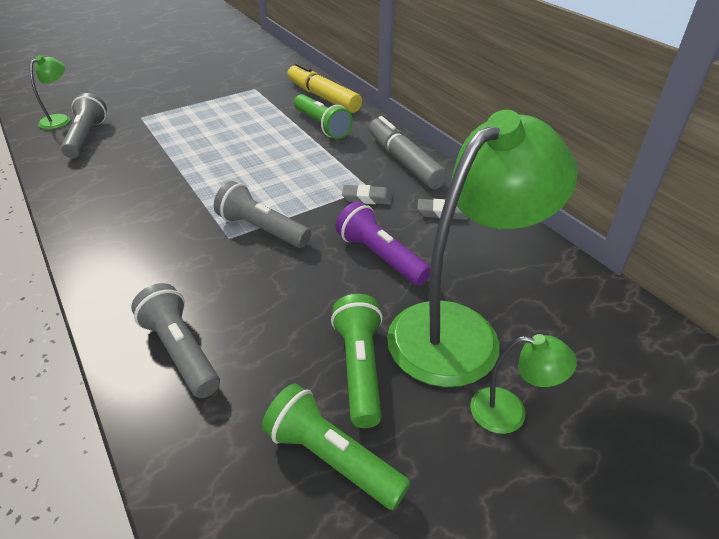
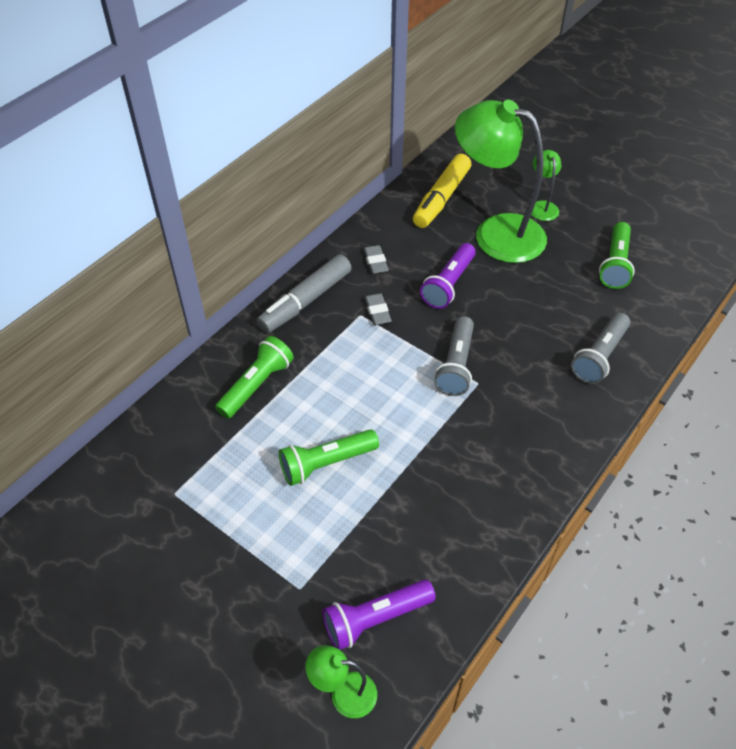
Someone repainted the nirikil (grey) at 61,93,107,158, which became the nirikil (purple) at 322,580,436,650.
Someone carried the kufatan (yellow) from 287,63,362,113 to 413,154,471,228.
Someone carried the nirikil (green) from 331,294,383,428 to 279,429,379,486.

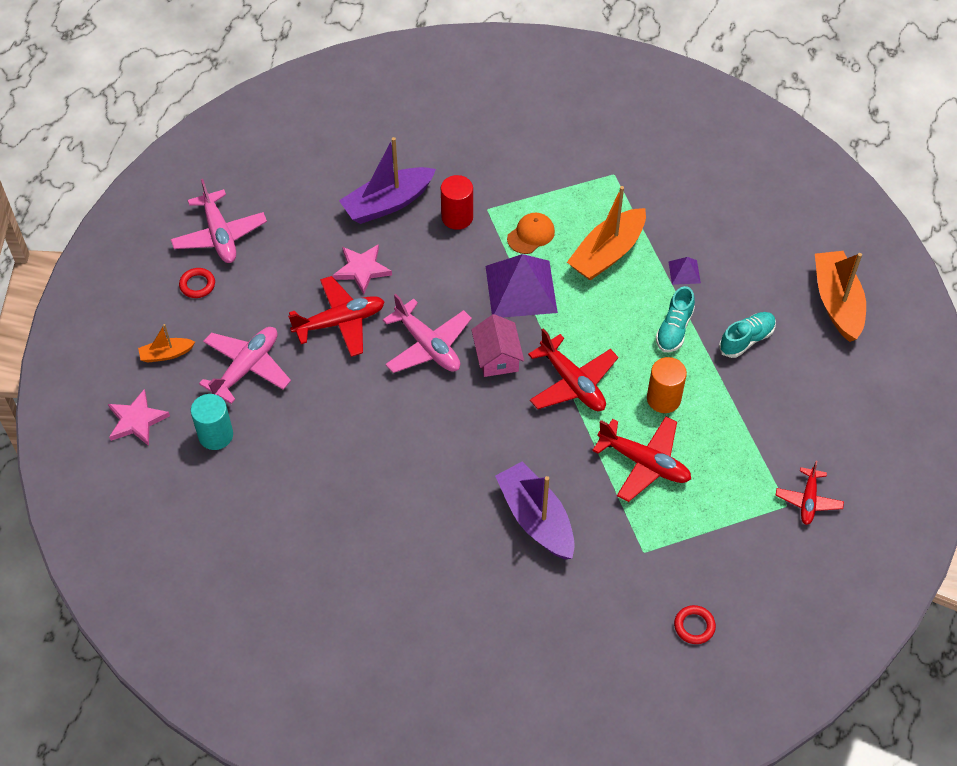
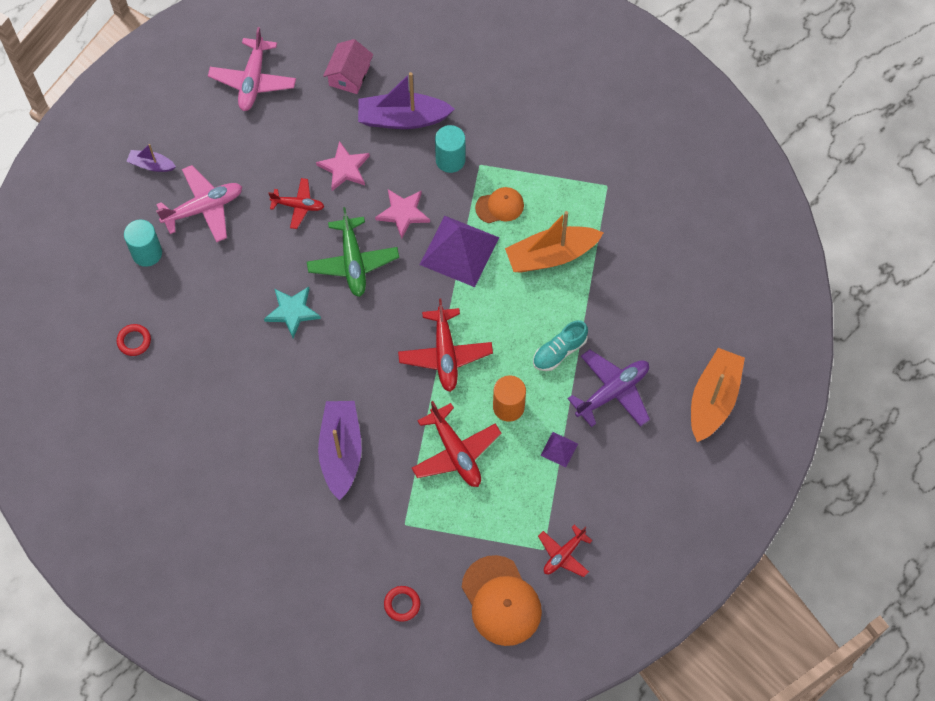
Someone carried the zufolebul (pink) from 108,389,170,446 to 375,189,430,239.
Someone repainted the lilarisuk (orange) at 138,324,195,363, which became the lilarisuk (purple) at 126,144,176,172.
Someone carried the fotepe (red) from 179,268,215,298 to 117,324,151,356.
Someone scaled the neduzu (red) at 288,276,385,357 by 0.63.
Someone repainted the neduzu (pink) at 383,294,472,373, which became the neduzu (green) at 307,207,399,297.
Someone repainted the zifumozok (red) at 441,175,473,230, which became the zifumozok (turquoise) at 435,125,465,173.
Someone carried the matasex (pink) from 471,314,524,377 to 323,39,373,94.
Someone carried the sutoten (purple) from 668,257,701,285 to 540,432,578,467.
Someone swapped the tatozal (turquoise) at 719,312,776,358 for the neduzu (purple) at 568,349,650,427.
Someone put down the zufolebul (turquoise) at 264,287,321,338.
Someone put down the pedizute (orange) at 462,555,542,646.

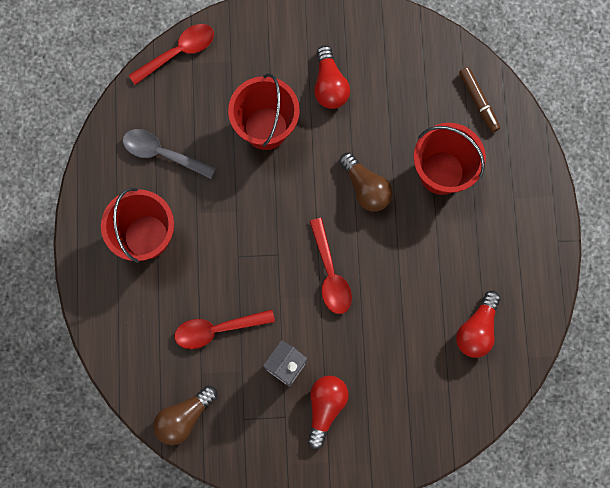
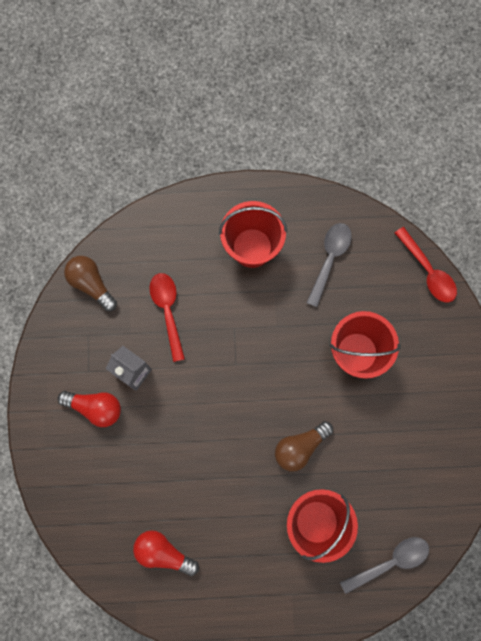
Someone took away the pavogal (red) at 309,218,352,314.
Someone took away the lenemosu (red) at 314,45,350,109.
Someone swapped the kufatan (brown) at 459,67,500,132 for the pavogal (grey) at 340,537,429,594.

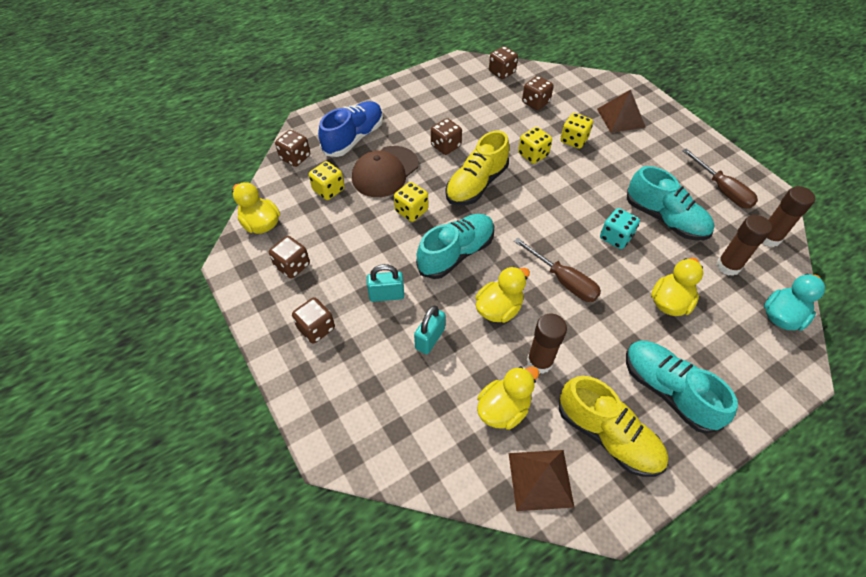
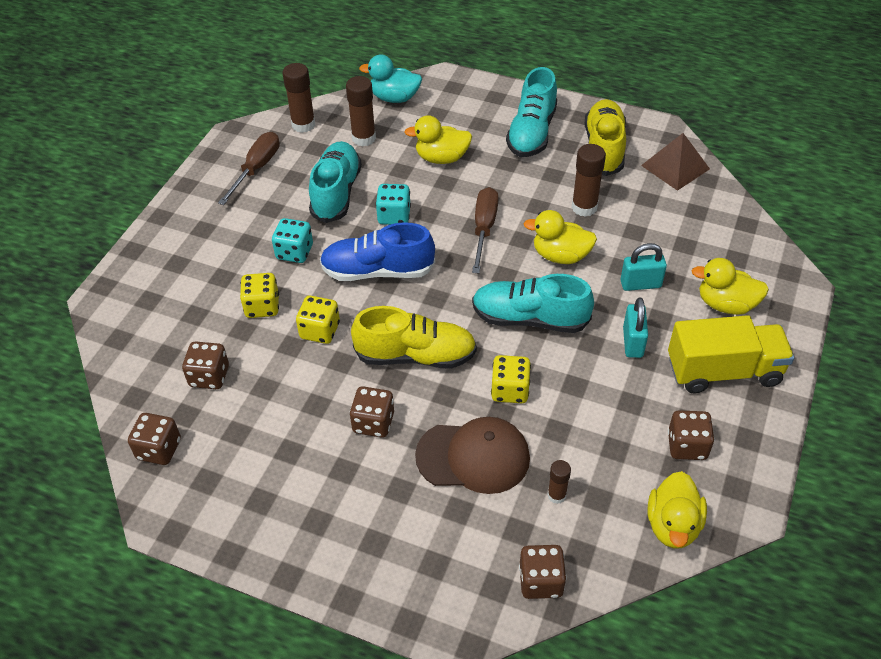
Someone swapped the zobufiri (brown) at 292,297,335,344 for the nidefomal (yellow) at 668,315,794,393.
Someone swapped the zobufiri (yellow) at 309,161,345,200 for the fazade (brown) at 547,460,571,504.
Someone carried the tatozal (blue) from 318,101,383,157 to 320,222,435,281.
Someone rotated the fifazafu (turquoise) at 367,264,404,302 by 45 degrees clockwise.
Someone carried the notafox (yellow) from 477,366,539,430 to 691,258,769,315.
Someone took away the sutoten (brown) at 597,90,646,133.
Someone put down the zobufiri (turquoise) at 272,218,313,263.

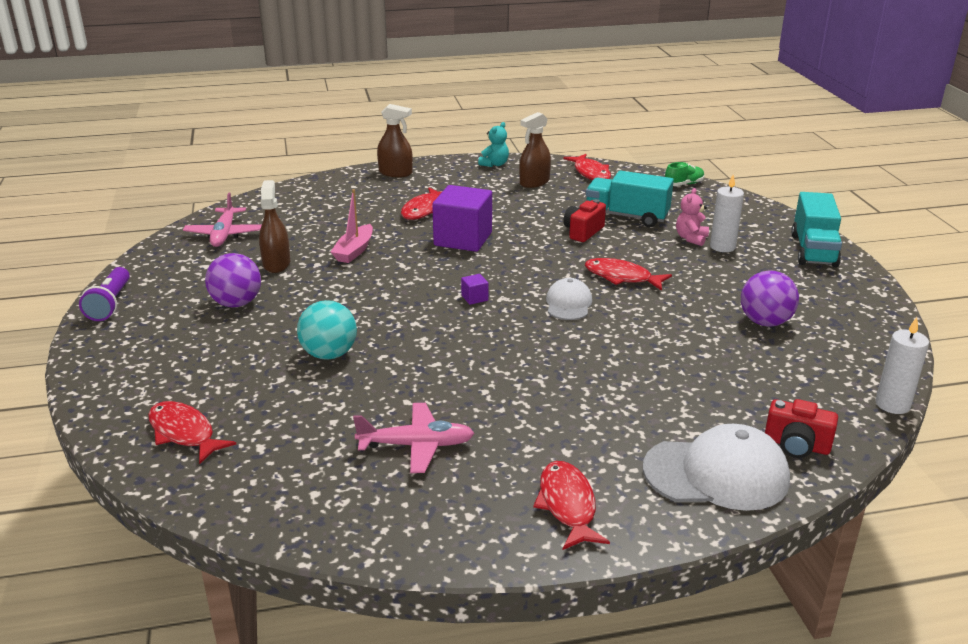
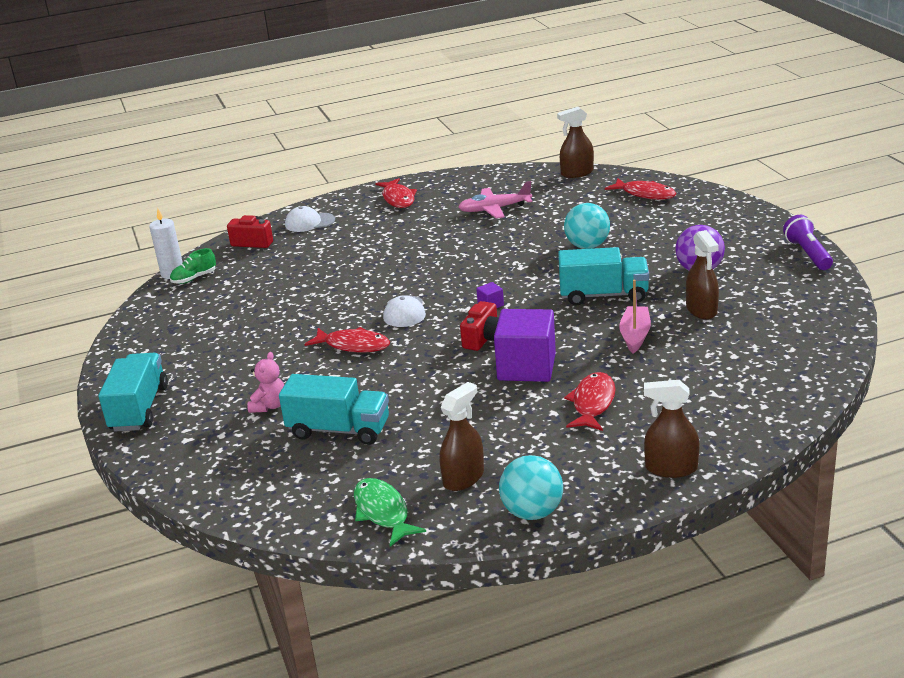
Someone took away the neduzu (pink) at 183,192,262,247.
Someone swapped the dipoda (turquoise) at 478,122,509,167 for the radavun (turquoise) at 499,455,563,520.
Someone repainted the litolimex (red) at 563,154,611,180, which became the litolimex (green) at 354,478,426,547.
Someone carried the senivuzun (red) from 563,199,606,242 to 460,301,499,351.
Someone scaled the pedizute (white) at 643,424,790,511 by 0.58.
Someone carried the tatozal (green) from 665,162,705,186 to 170,248,216,284.
Someone took away the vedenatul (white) at 710,174,744,252.
Someone took away the radavun (purple) at 741,270,799,327.
Someone put down the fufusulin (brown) at 557,107,594,178.
Someone put down the nidefomal (turquoise) at 558,247,649,306.

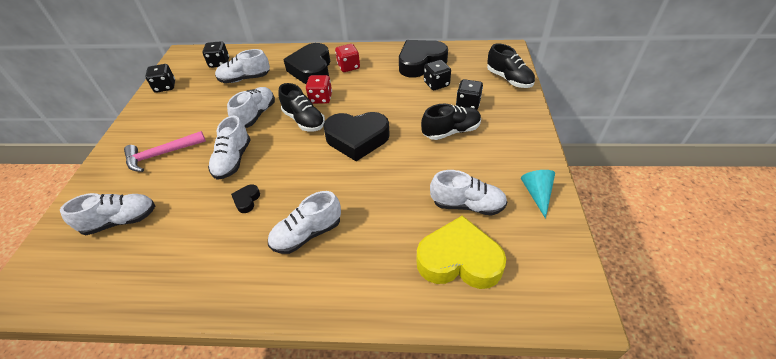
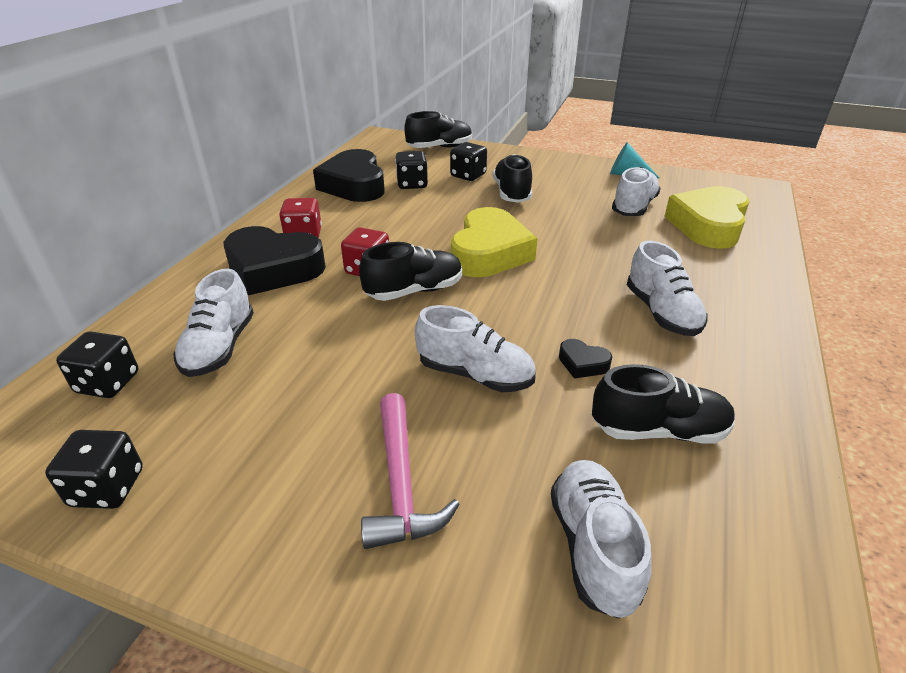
Someone took away the tatozal (white) at 227,87,275,128.
Someone repainted the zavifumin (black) at 323,112,390,161, which became the zavifumin (yellow) at 451,207,537,277.
Someone put down the tatozal (black) at 592,364,735,444.

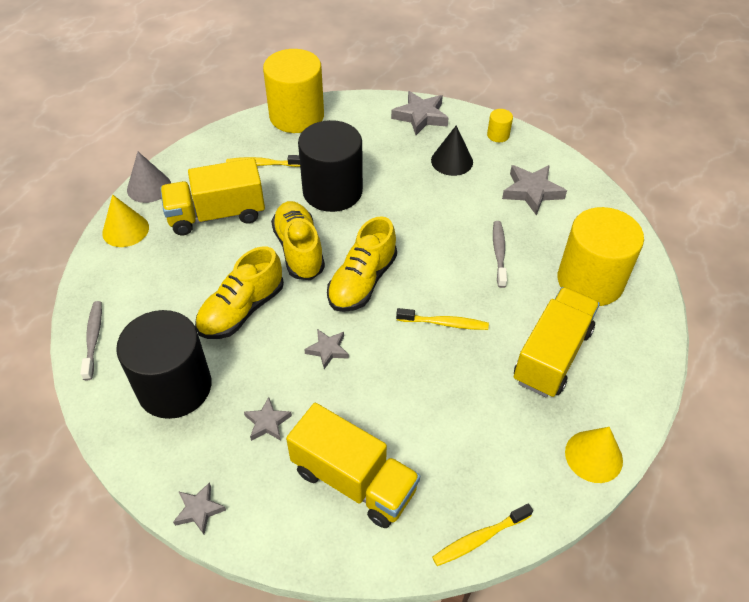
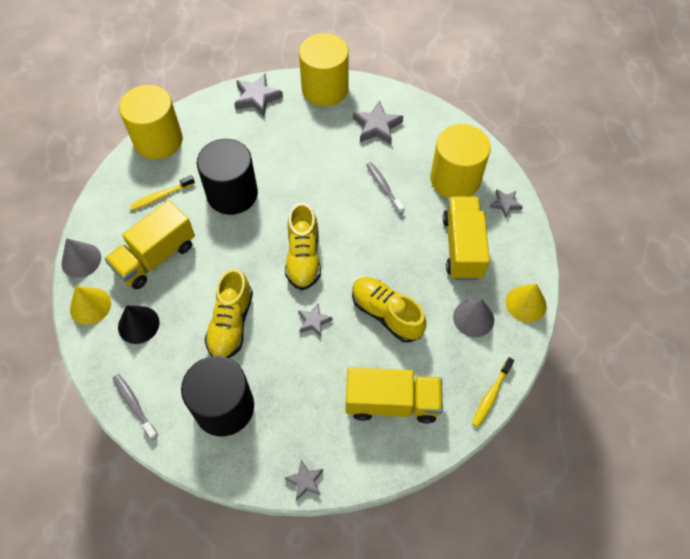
Someone carried the zufolebul (grey) from 244,397,292,441 to 489,189,523,218.
Someone carried the tatozal (yellow) from 271,201,325,280 to 352,277,426,343.
Someone took away the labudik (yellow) at 396,308,489,330.
Someone carried the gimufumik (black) from 431,125,473,176 to 118,305,160,344.
Someone scaled the zifumozok (yellow) at 487,109,513,142 by 2.50.
Someone put down the gimufumik (grey) at 453,299,494,337.

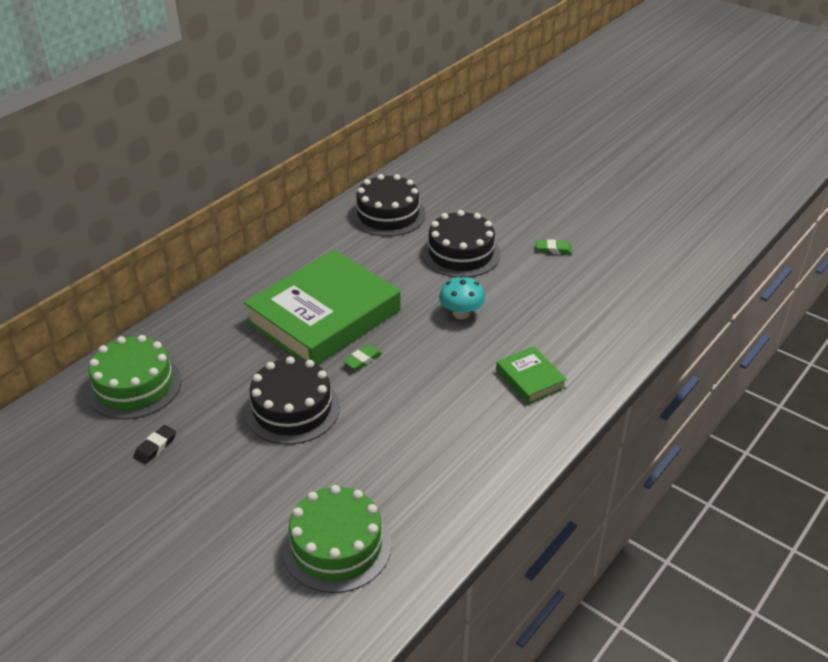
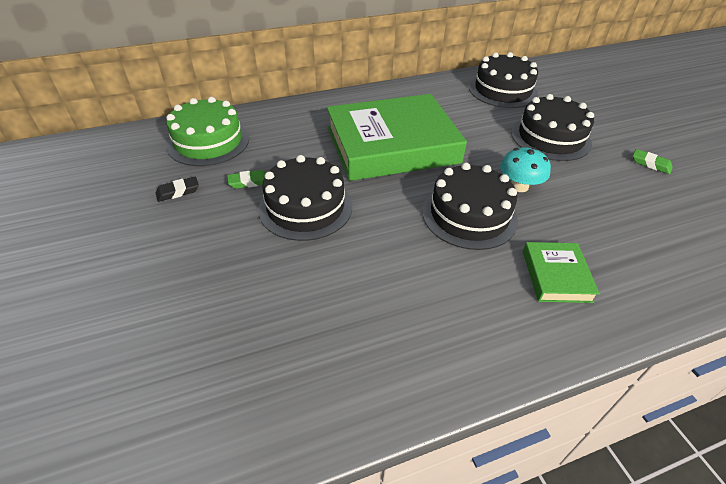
Someone took away the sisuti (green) at 282,485,392,593.
Someone carried the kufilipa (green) from 343,344,383,371 to 227,170,266,189.
Someone put down the sisuti (black) at 422,163,518,250.

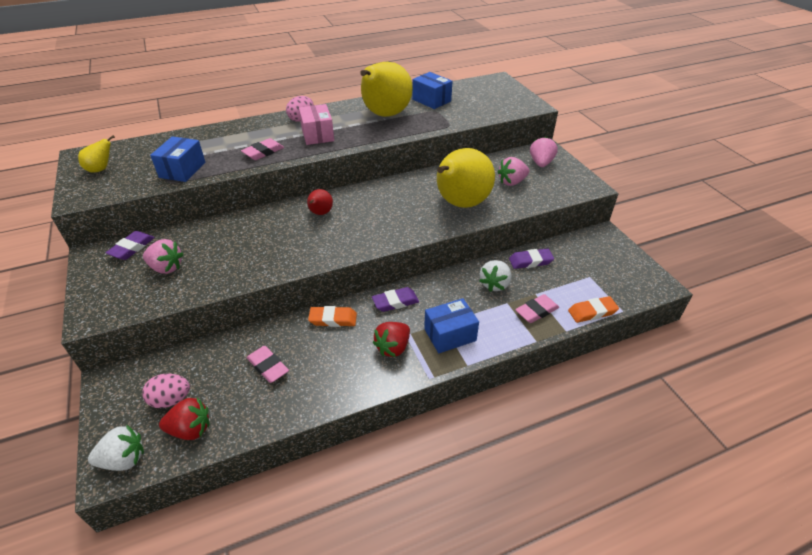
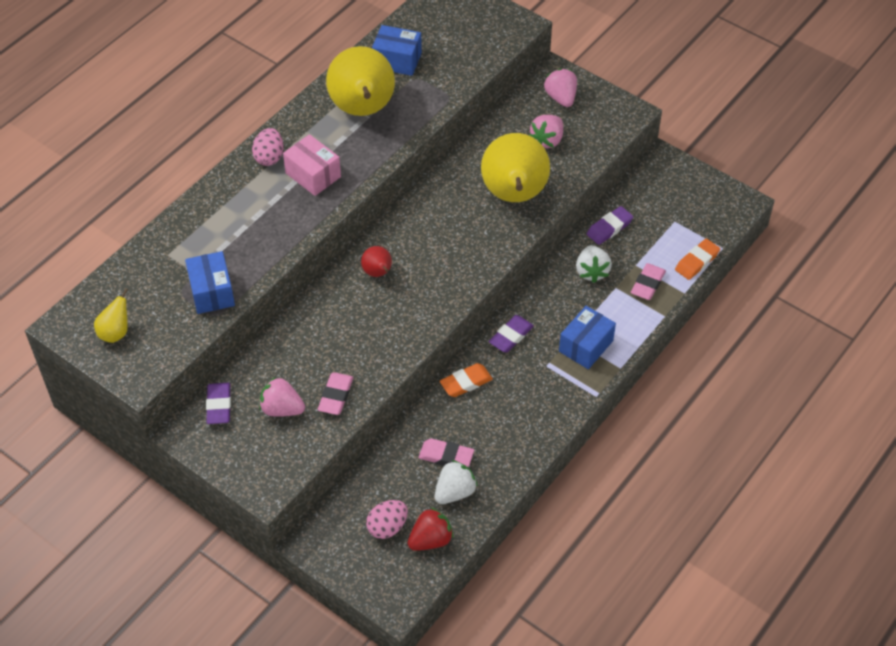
Someone carried the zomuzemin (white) from 88,425,144,471 to 435,460,478,504.
Someone rotated the zomuzemin (pink) at 143,239,184,274 by 150 degrees counterclockwise.
Someone carried the kufilipa (pink) from 241,138,284,160 to 318,372,353,415.
Someone took away the zomuzemin (red) at 373,322,410,357.

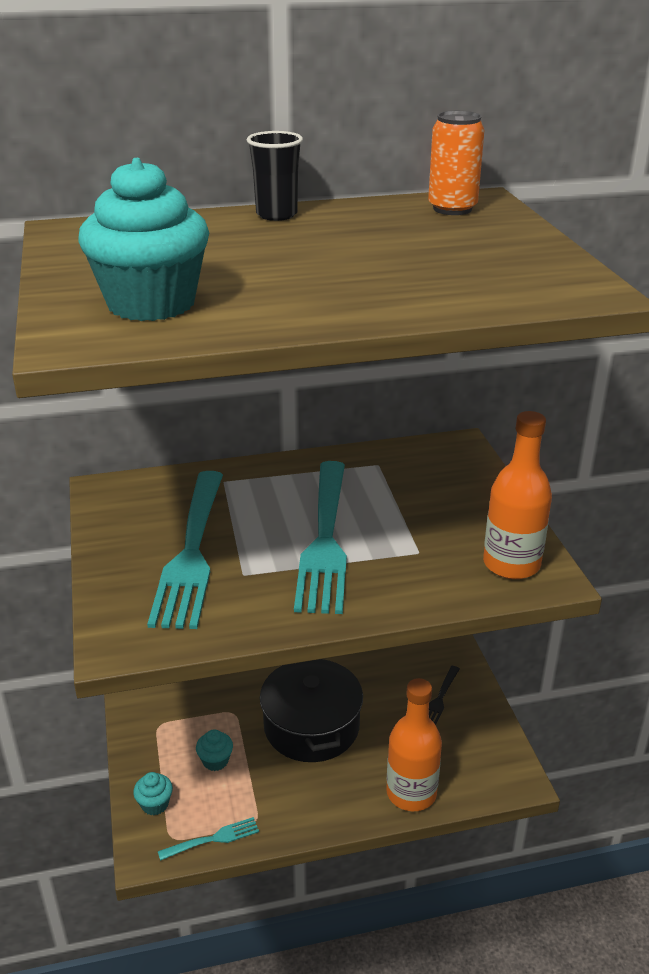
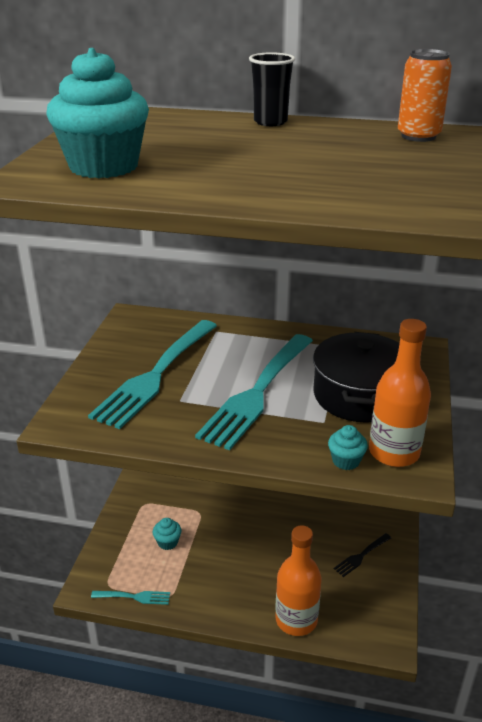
Someone carried the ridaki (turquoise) from 133,772,173,815 to 328,425,368,470.
Someone carried the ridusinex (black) from 260,659,363,762 to 313,332,400,423.

